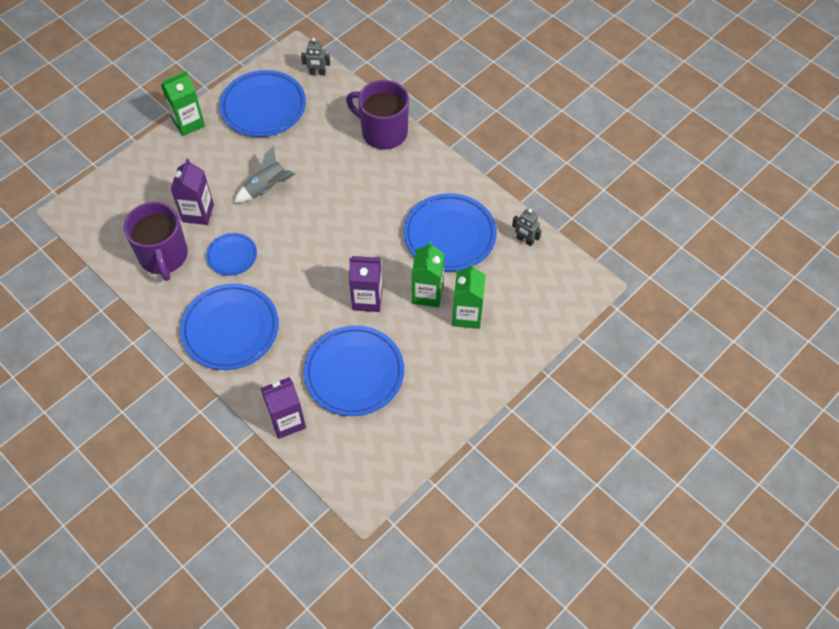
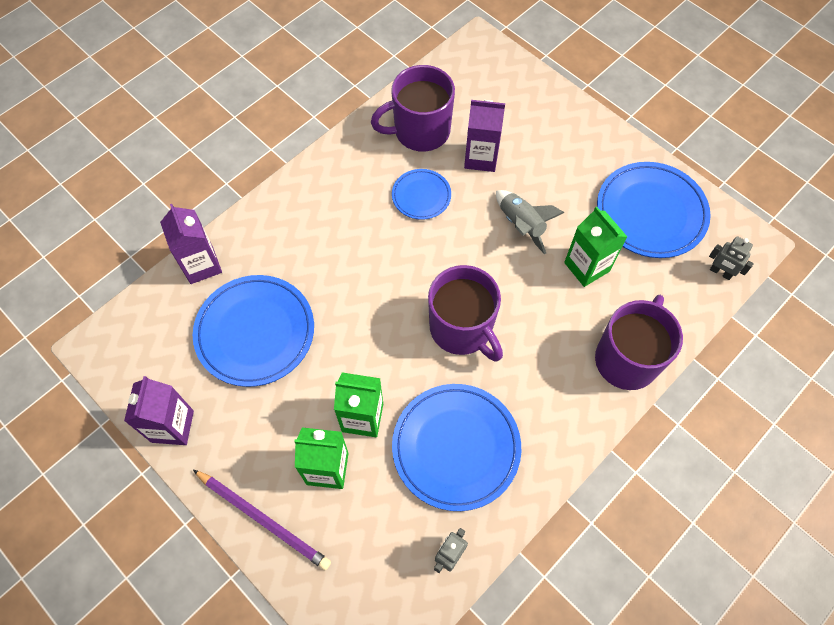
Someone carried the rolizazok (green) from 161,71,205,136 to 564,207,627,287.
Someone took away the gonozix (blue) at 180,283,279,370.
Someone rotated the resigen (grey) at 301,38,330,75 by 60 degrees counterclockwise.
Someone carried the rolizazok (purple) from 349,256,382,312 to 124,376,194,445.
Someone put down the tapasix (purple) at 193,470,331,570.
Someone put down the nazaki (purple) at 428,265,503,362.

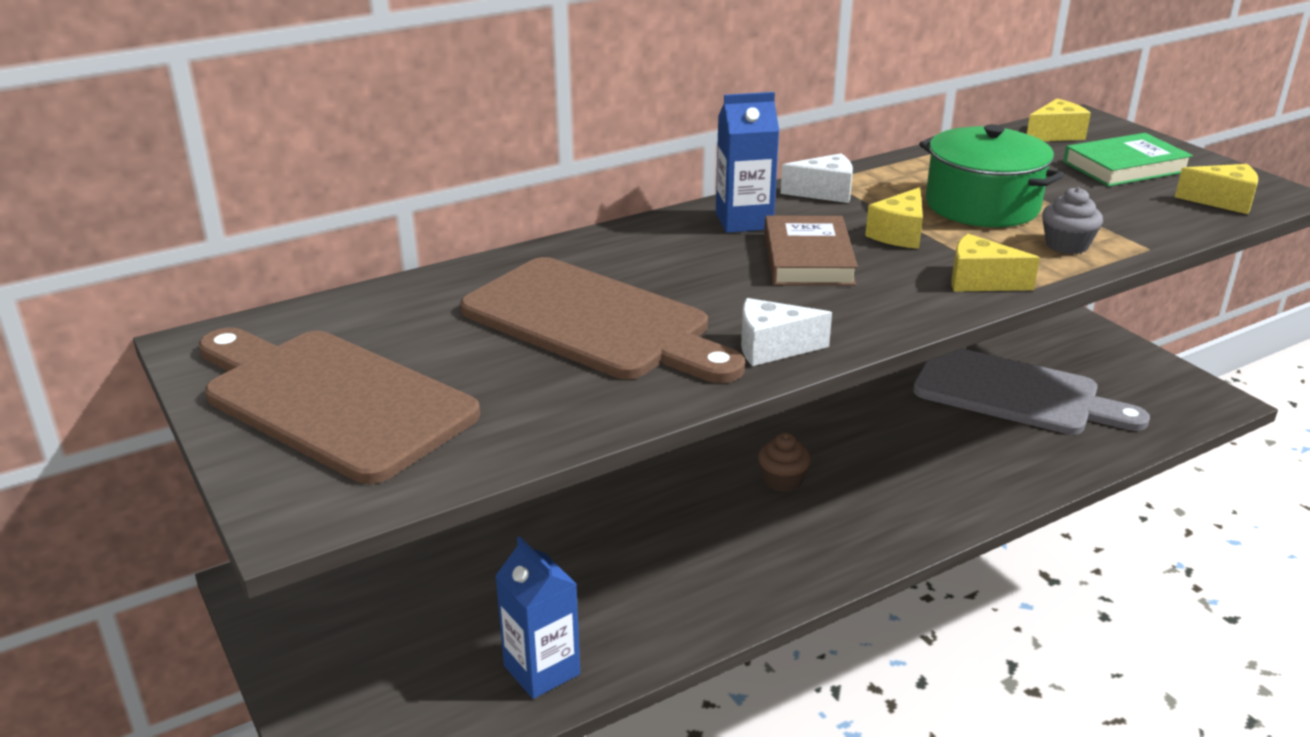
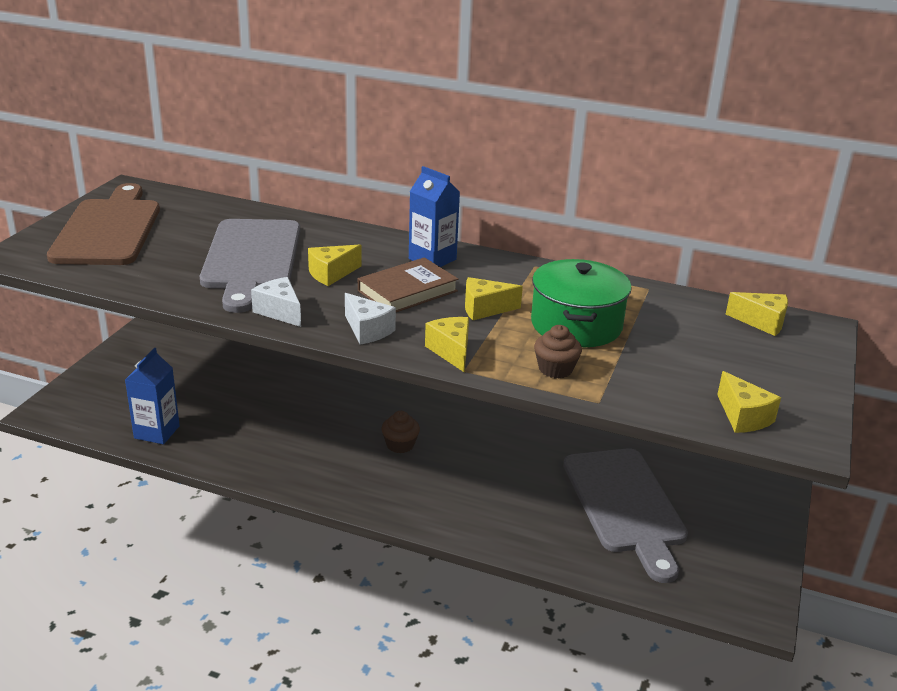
Someone repainted the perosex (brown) at 460,257,745,383, which became the perosex (grey) at 200,219,300,313.
Someone carried the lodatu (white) from 781,153,853,203 to 345,293,396,344.
Someone repainted the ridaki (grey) at 1042,187,1103,254, which became the ridaki (brown) at 534,325,582,379.
Someone took away the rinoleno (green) at 1063,133,1193,187.
Someone put down the lodatu (yellow) at 308,245,362,286.

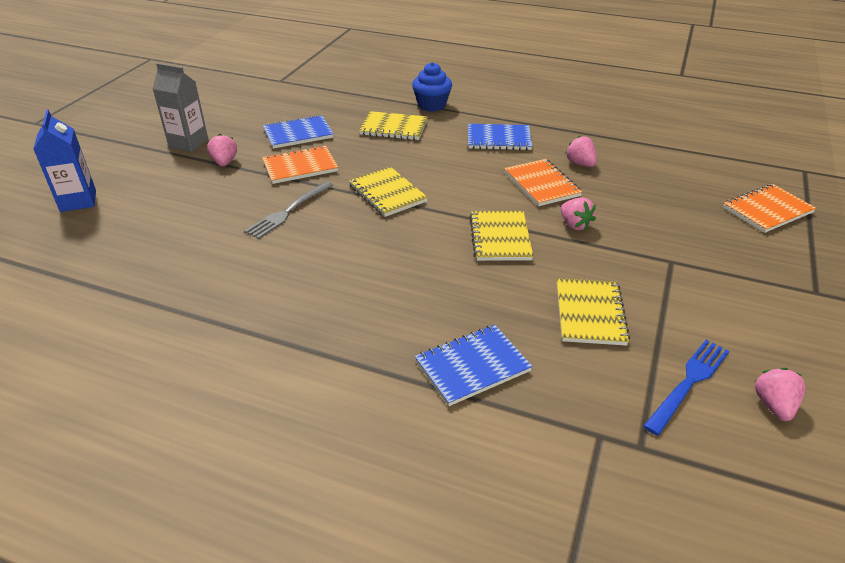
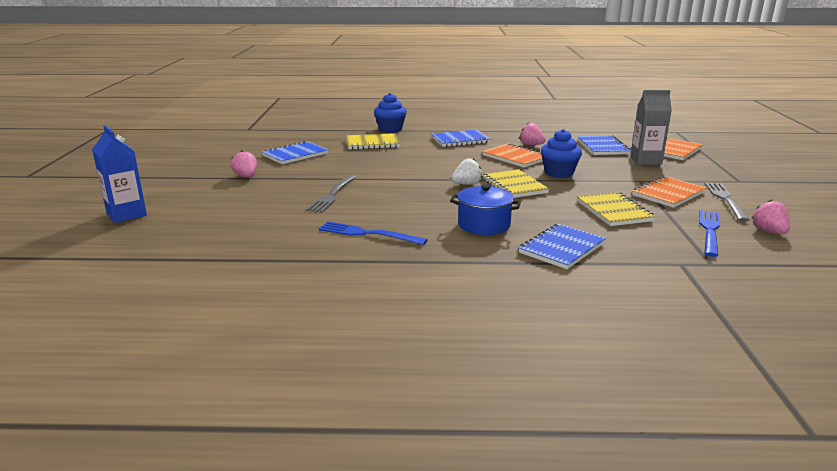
Someone carried the rolizazok (grey) from 152,63,208,152 to 630,90,672,165.
Someone carried the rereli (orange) from 262,145,338,184 to 632,176,706,208.
Someone took away the rereli (yellow) at 349,167,428,217.
Someone swapped the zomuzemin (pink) at 561,197,596,230 for the ridaki (blue) at 541,129,582,178.
Someone put down the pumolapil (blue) at 319,221,428,245.
Someone put down the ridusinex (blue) at 450,184,521,235.
Someone put down the zomuzemin (white) at 451,158,483,185.
Someone put down the rereli (blue) at 578,135,631,155.
Someone put down the pumolapil (grey) at 705,183,749,222.

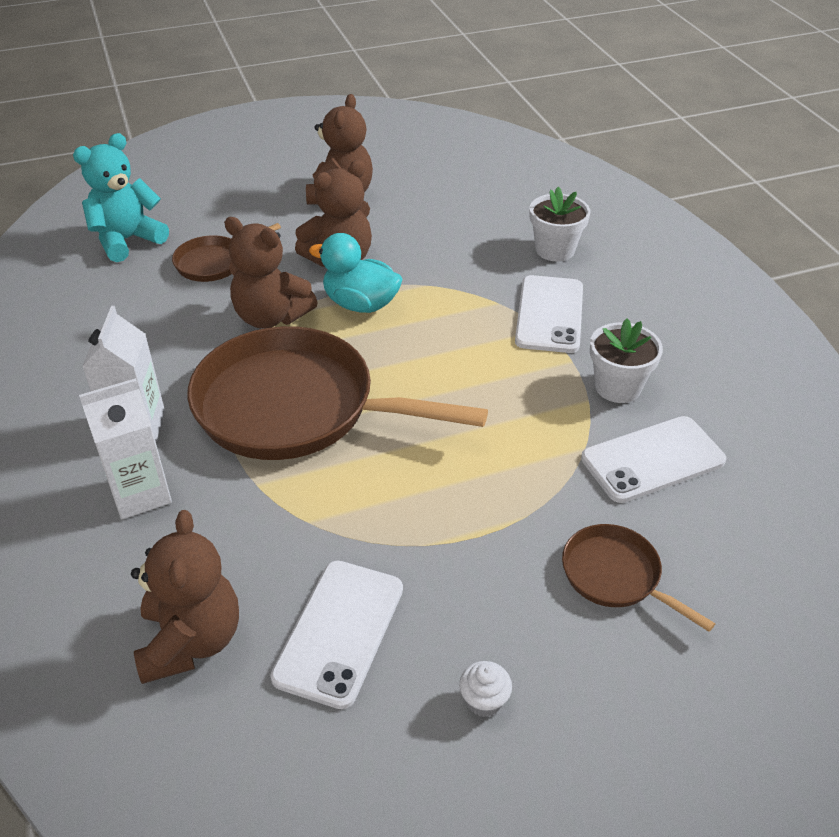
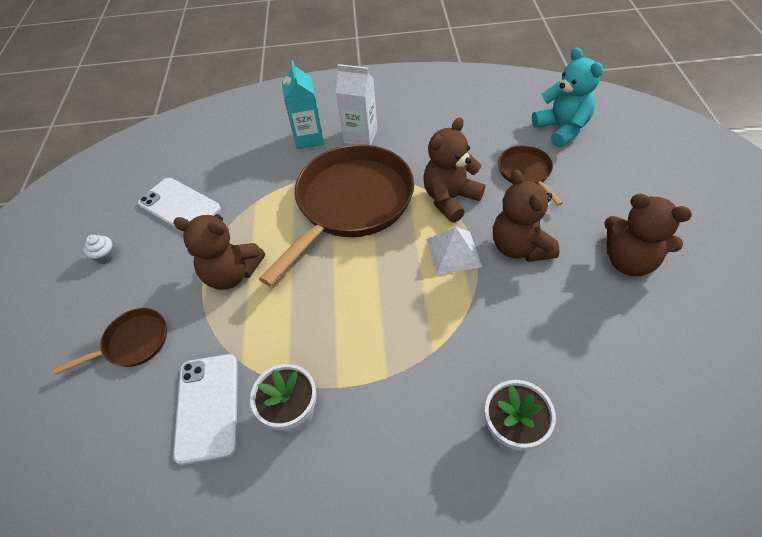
Someone repainted the rolizazok (white) at 79,378,172,519, which became the rolizazok (turquoise) at 282,60,324,149.
Someone carried the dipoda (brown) from 131,510,239,684 to 173,214,265,290.
Someone swapped the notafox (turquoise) at 309,233,403,313 for the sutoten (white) at 426,227,482,275.
Someone took away the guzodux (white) at 515,275,583,353.

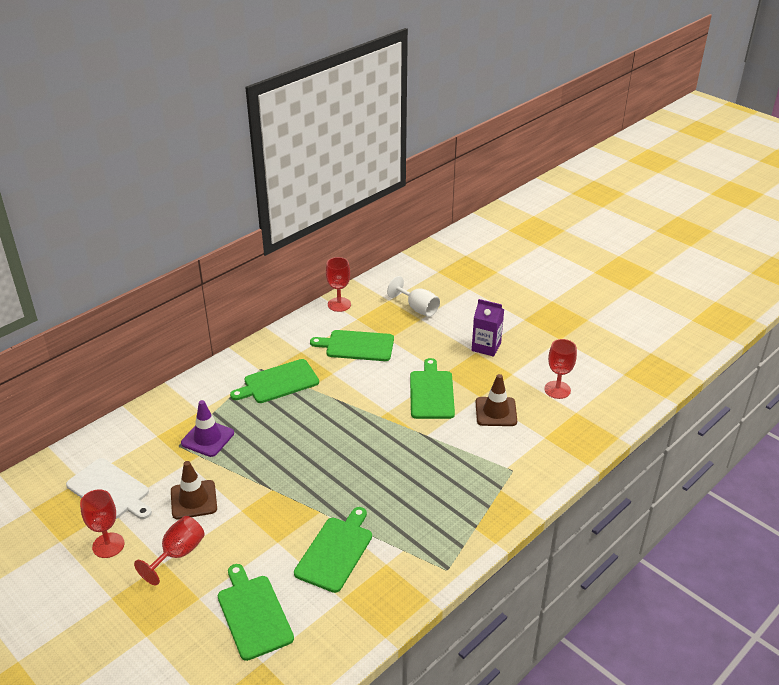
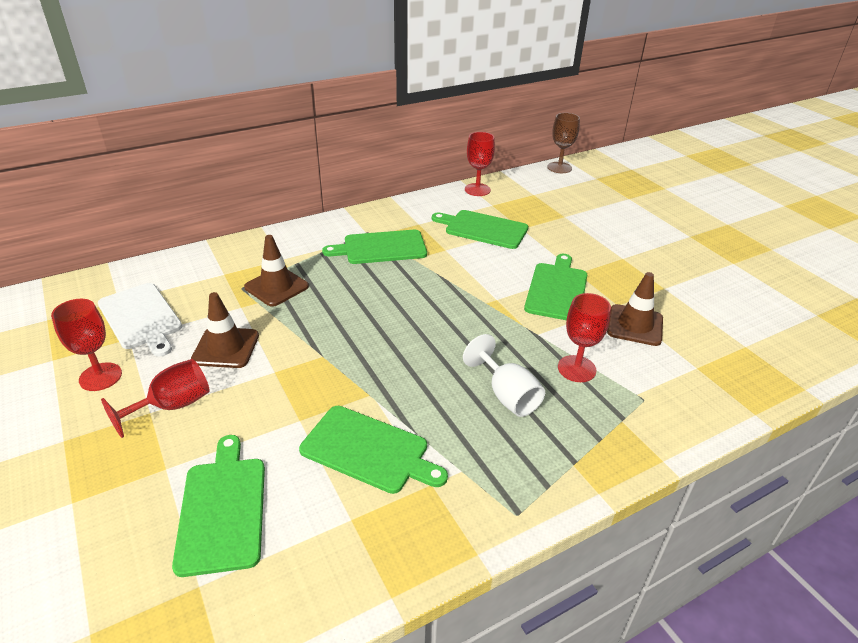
Someone repainted the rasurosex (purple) at 181,400,234,457, which became the rasurosex (brown) at 244,235,309,307.
Someone rotated the perosex (green) at 294,507,372,593 by 75 degrees clockwise.
Someone carried the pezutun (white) from 387,276,440,317 to 463,334,545,417.
Someone took away the rolizazok (purple) at 472,299,504,357.
Someone carried the pezutun (red) from 544,339,577,399 to 558,293,611,382.
Someone put down the pezutun (brown) at 547,113,580,173.

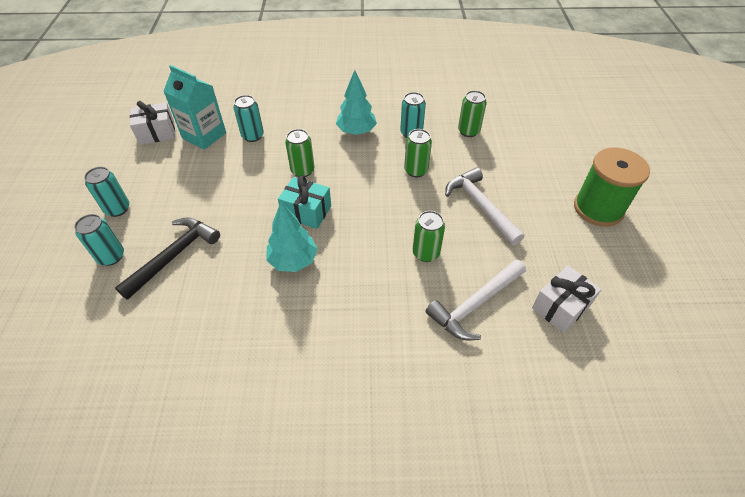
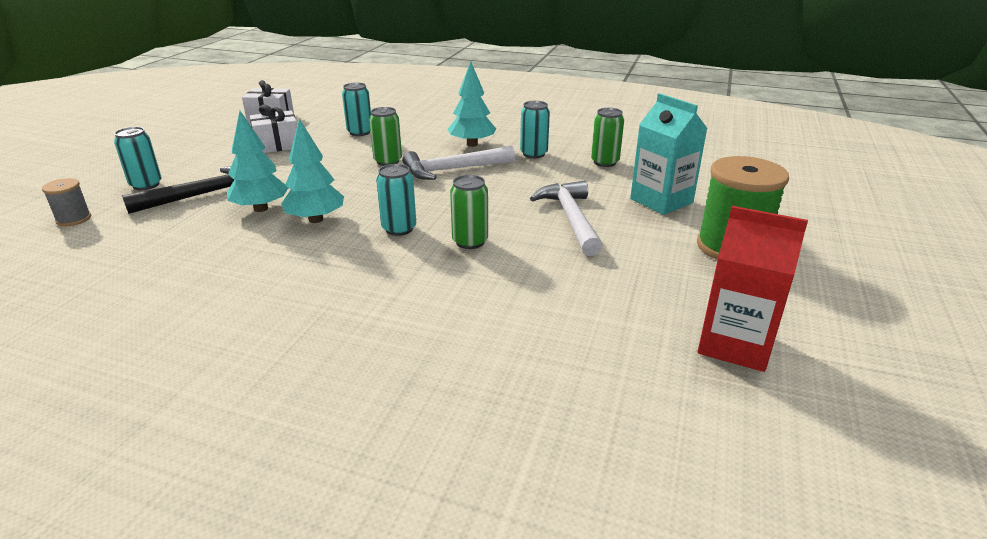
Someone carried the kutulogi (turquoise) from 84,167,129,217 to 376,164,416,236.
Someone carried the rolizazok (turquoise) from 163,65,226,150 to 630,93,708,215.
Someone took away the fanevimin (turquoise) at 278,175,331,229.
Someone took away the kutulogi (green) at 404,129,432,177.
Someone carried the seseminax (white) from 426,259,526,340 to 402,146,515,180.
Someone carried the fanevimin (white) from 532,266,601,333 to 250,104,297,153.
Someone put down the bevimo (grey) at 42,178,91,226.
Someone put down the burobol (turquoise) at 227,111,288,212.
Someone put down the rolizazok (red) at 698,206,808,372.

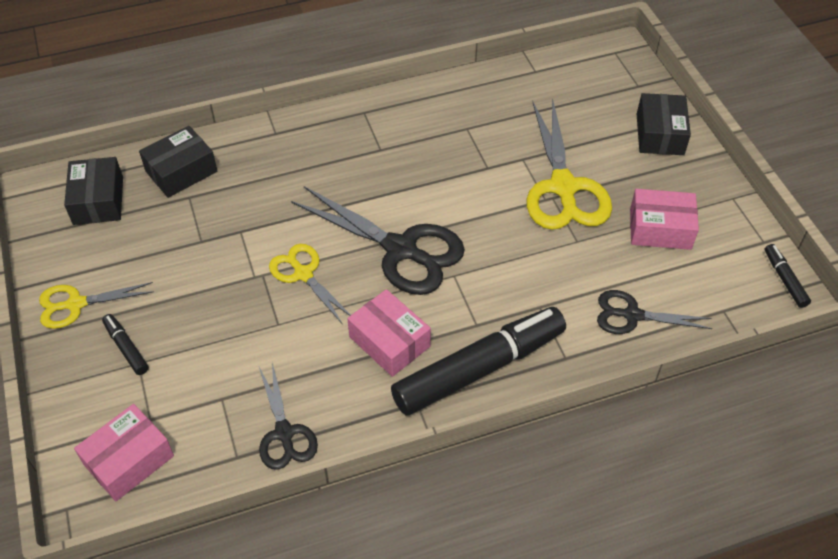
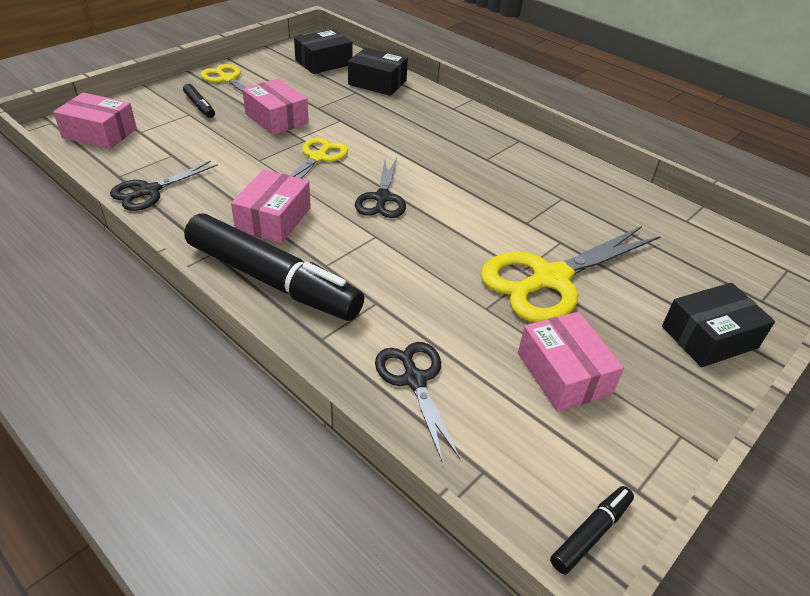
Someone rotated the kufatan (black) at 102,314,149,375 by 120 degrees clockwise.
Someone scaled the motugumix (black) at 291,186,465,295 by 0.57.
Someone put down the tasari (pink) at 242,79,309,135.

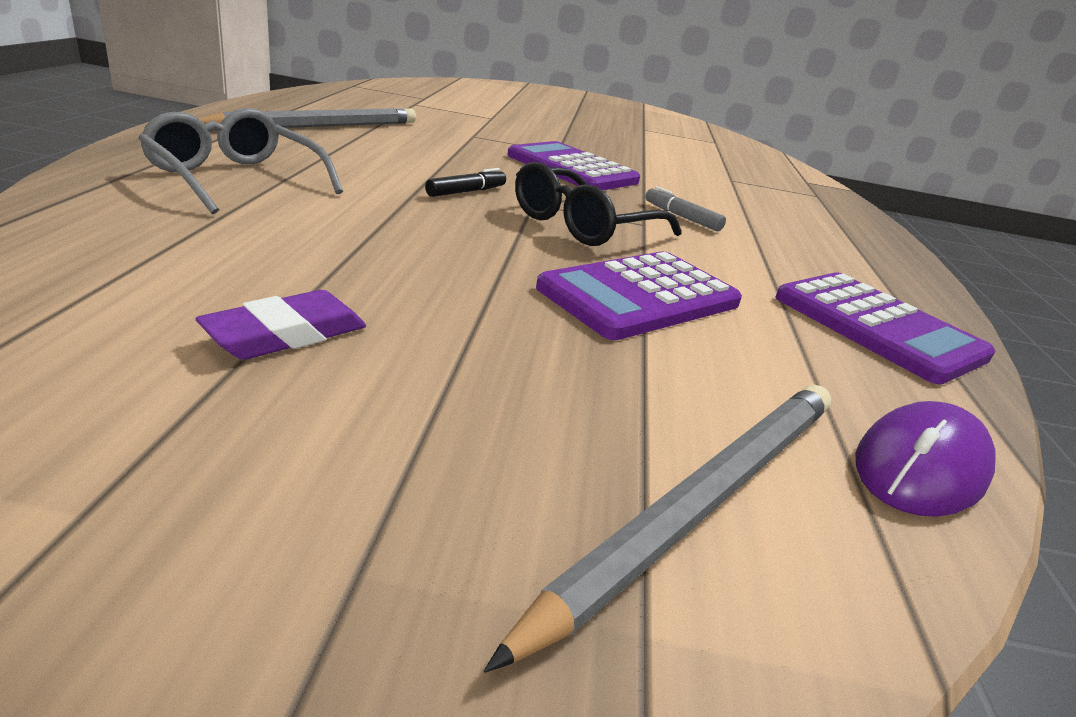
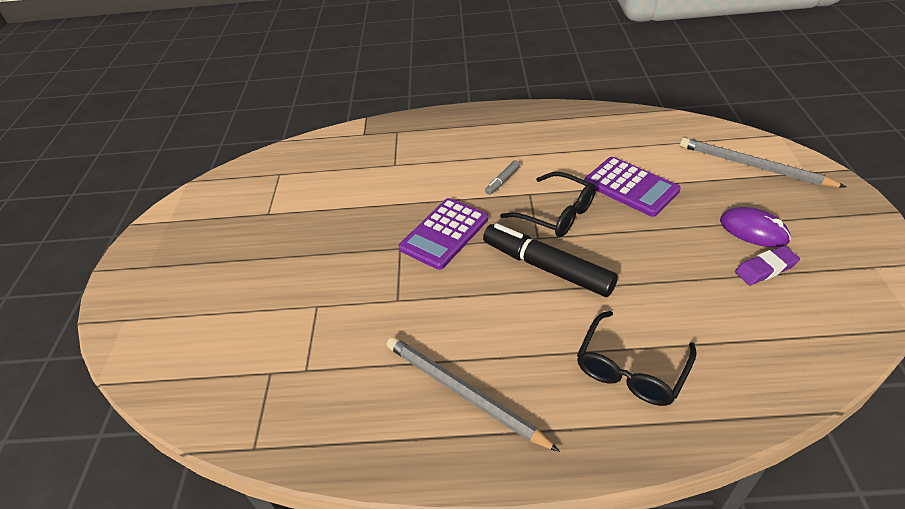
Someone repainted the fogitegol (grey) at 138,108,343,214, which became the fogitegol (black) at 577,311,697,406.
Someone rotated the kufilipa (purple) at 195,290,366,360 by 60 degrees counterclockwise.
Someone scaled the kufatan (black) at 425,168,506,197 by 2.31.
Someone took away the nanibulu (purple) at 775,272,996,384.
Someone carried the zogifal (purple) from 856,401,995,517 to 720,207,791,247.

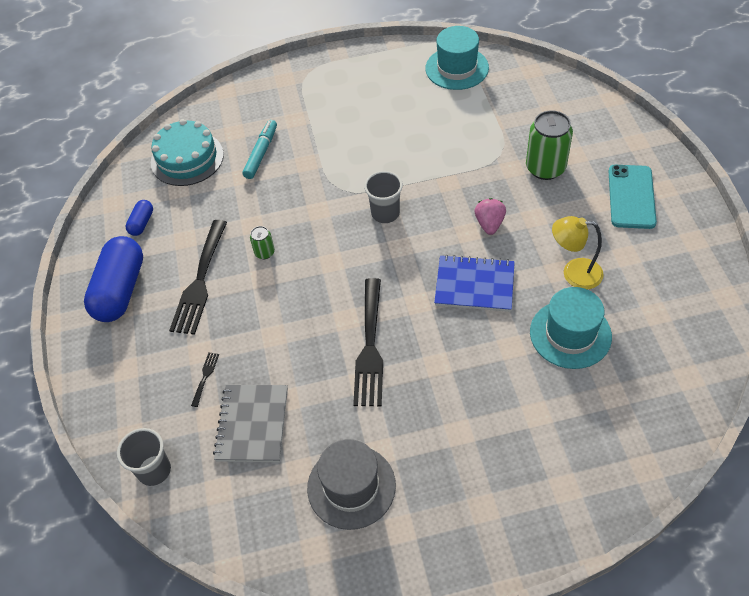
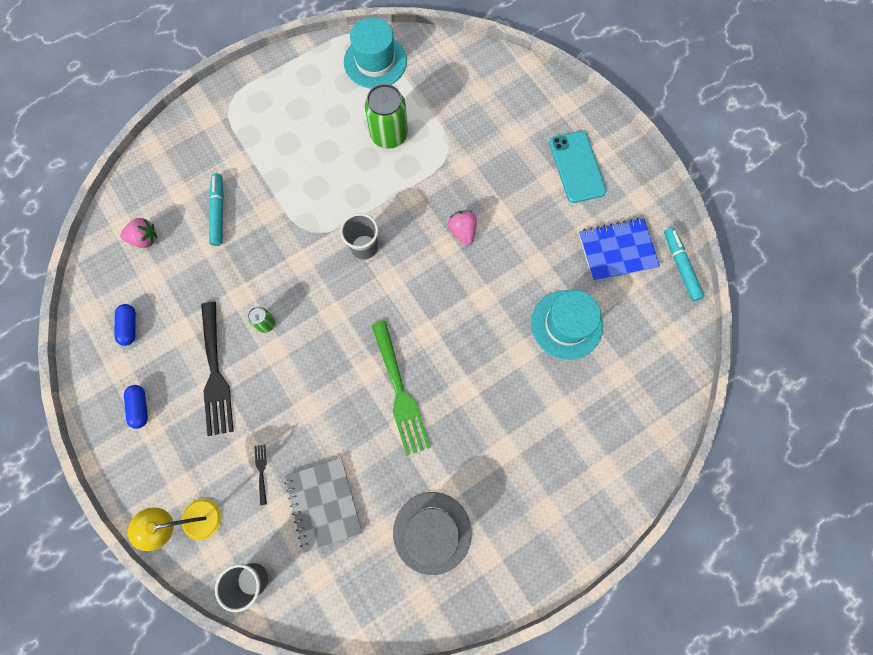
Someone scaled the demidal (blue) at 84,236,143,322 by 0.46.
Someone swapped the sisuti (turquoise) at 151,119,224,186 for the zomuzemin (pink) at 120,218,157,248.
Someone repainted the pumolapil (black) at 353,278,383,406, which became the pumolapil (green) at 371,321,431,456.
Someone carried the rereli (blue) from 434,255,515,312 to 579,218,660,281.
Someone carried the kutulogi (green) from 526,110,573,180 to 365,84,408,149.
Someone carried the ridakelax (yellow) from 552,216,604,289 to 128,498,221,551.
Someone put down the kufatan (turquoise) at 664,227,705,301.

